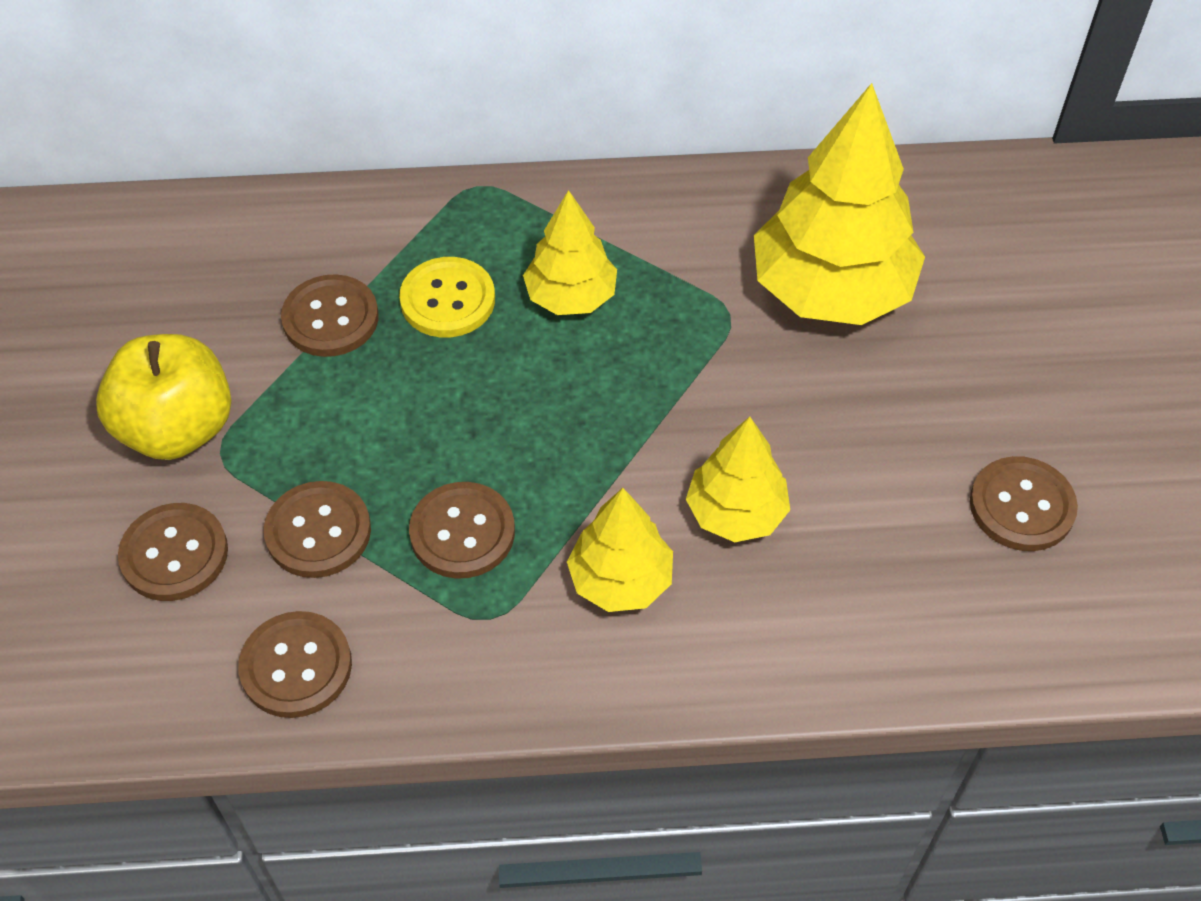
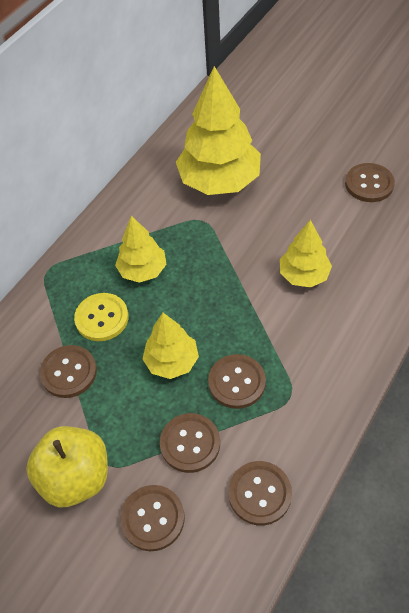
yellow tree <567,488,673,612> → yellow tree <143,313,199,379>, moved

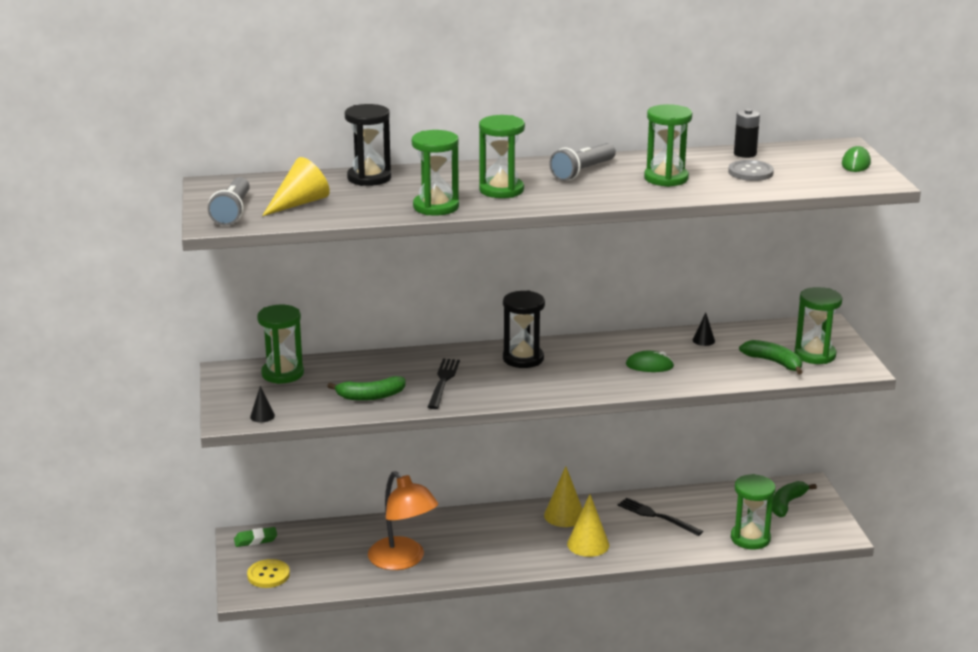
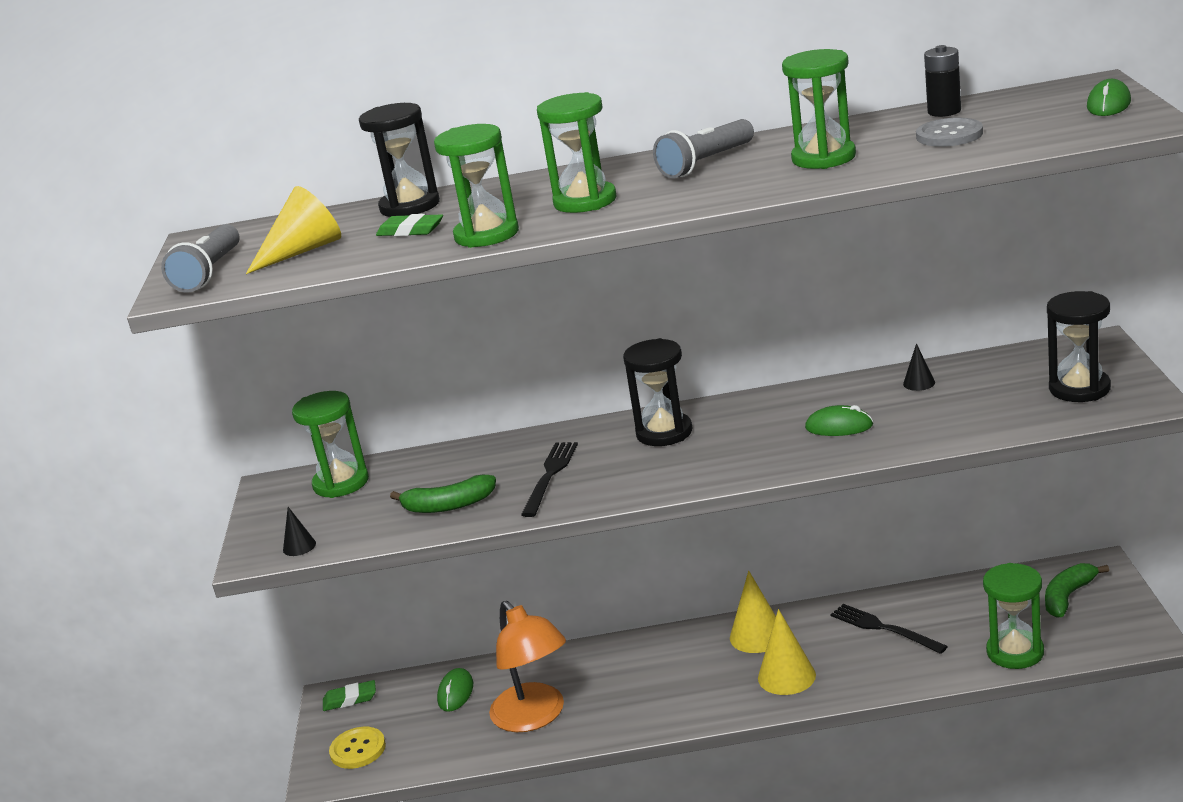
green banana <739,340,803,375> → -
- → green eraser <376,214,443,236>
- → green mouse <437,668,473,712>
green hourglass <794,287,842,364> → black hourglass <1047,291,1111,402>

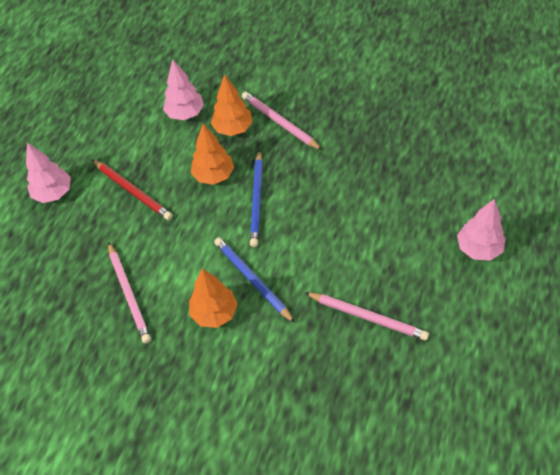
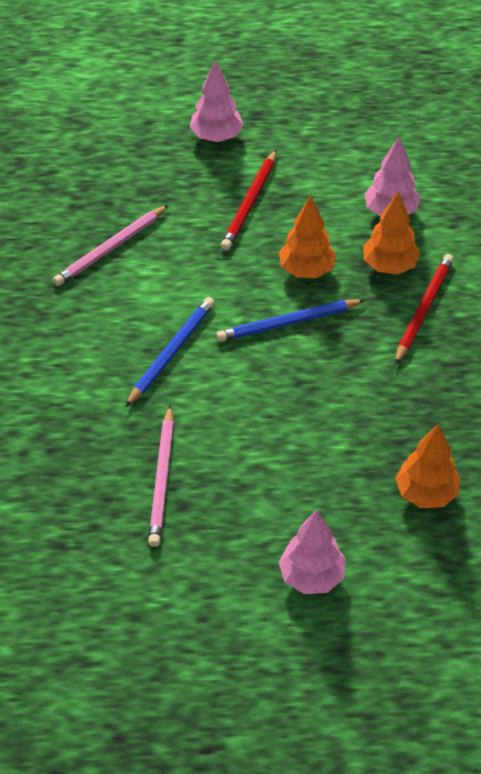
orange tree <189,269,238,328> → orange tree <395,424,460,508>, moved
pink pencil <242,92,322,150> → red pencil <395,254,454,365>

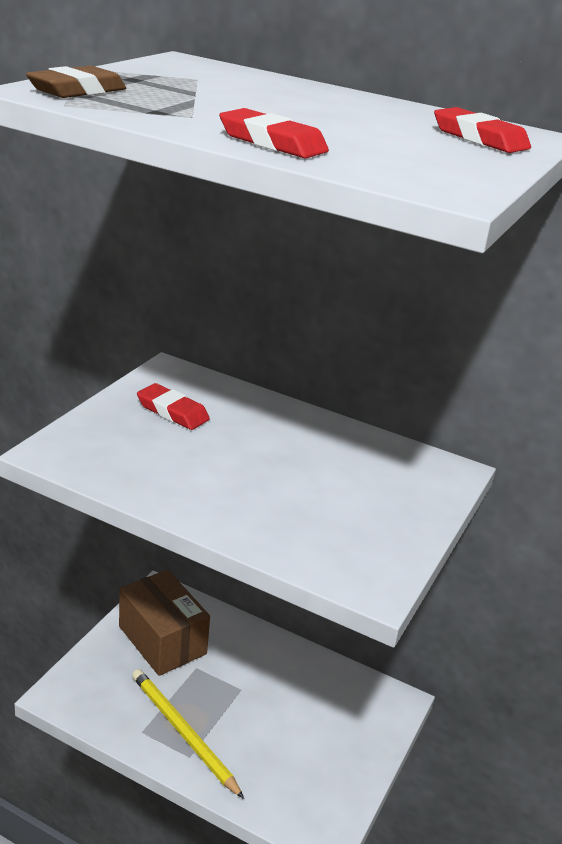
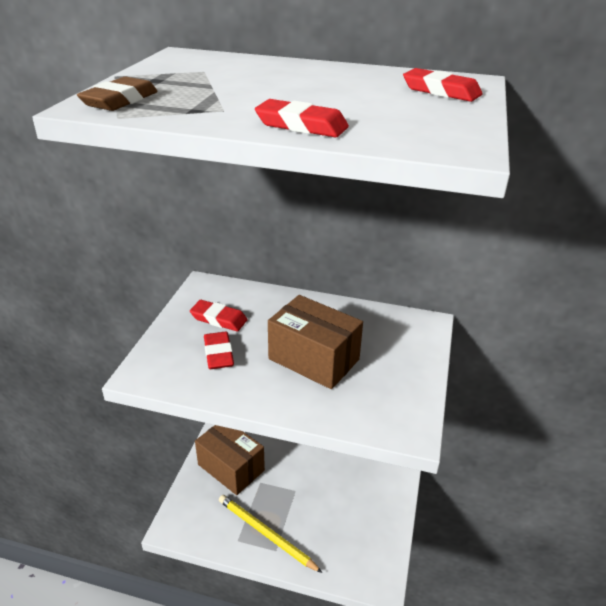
- → red eraser <204,332,234,369>
- → brown box <268,295,363,389>

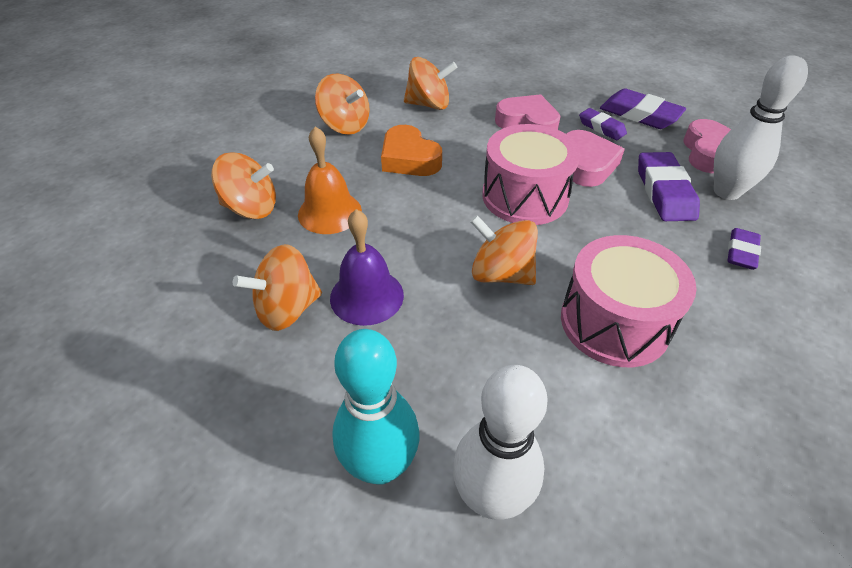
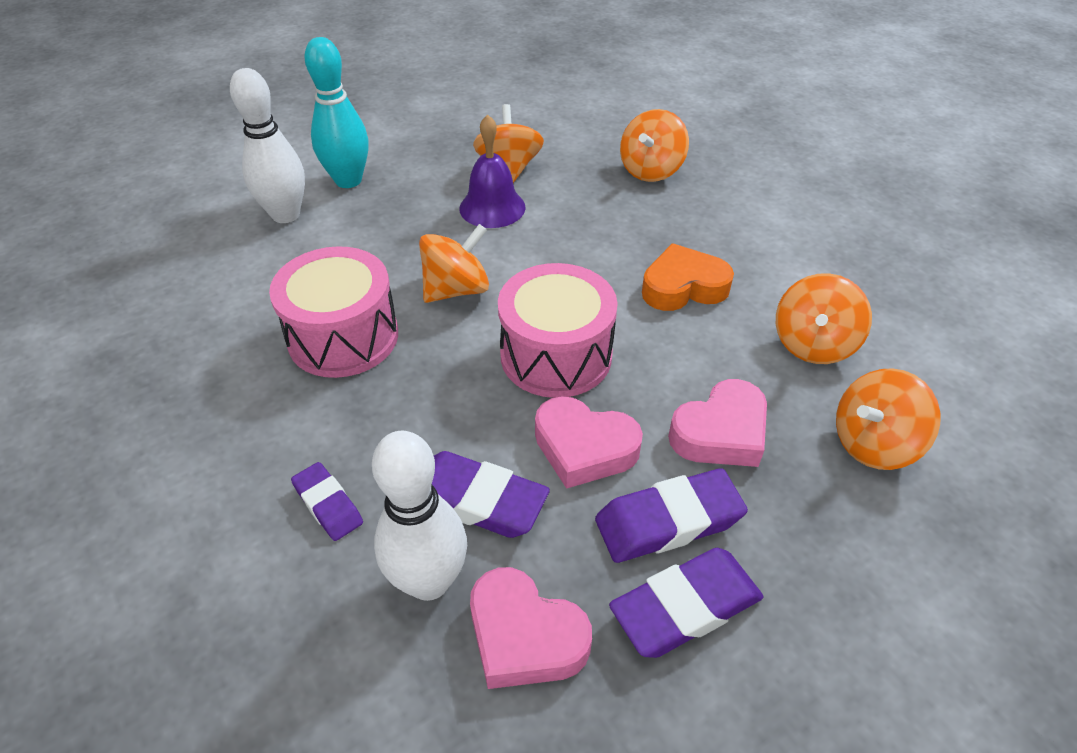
orange bell <298,126,362,234> → -
orange spinning top <315,74,370,135> → orange spinning top <836,368,940,470>, moved
purple eraser <579,108,627,140> → purple eraser <595,468,748,563>, x1.65

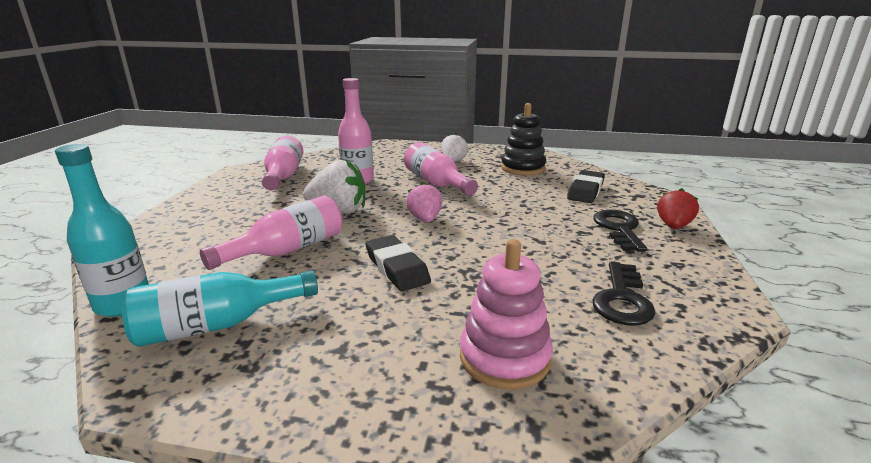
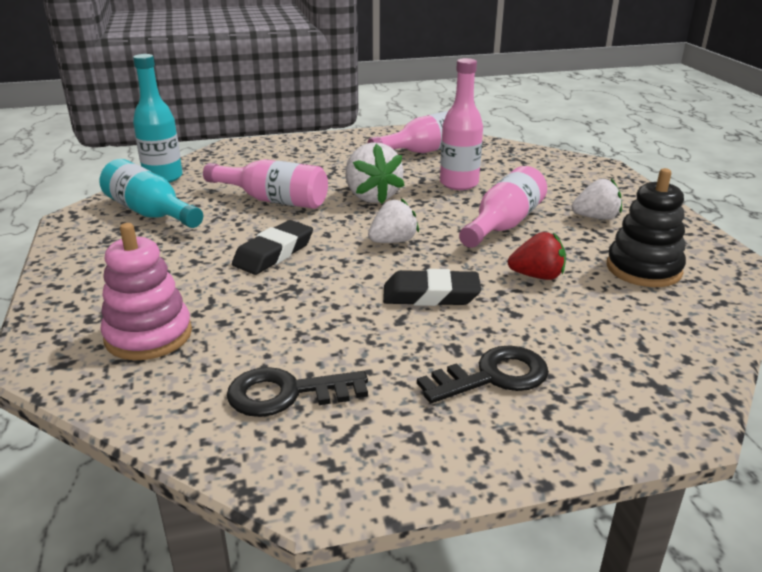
black eraser <567,170,605,203> → black eraser <383,269,481,306>, moved
red strawberry <657,188,699,229> → red strawberry <508,232,566,280>, moved
pink strawberry <406,182,442,222> → white strawberry <368,198,419,243>

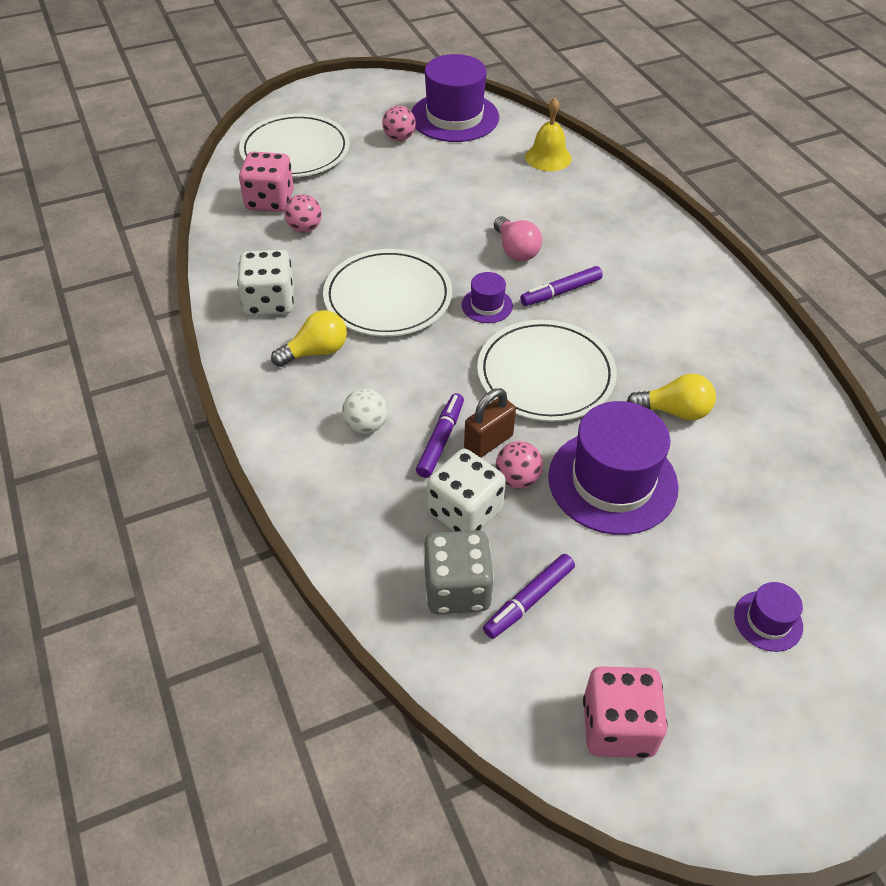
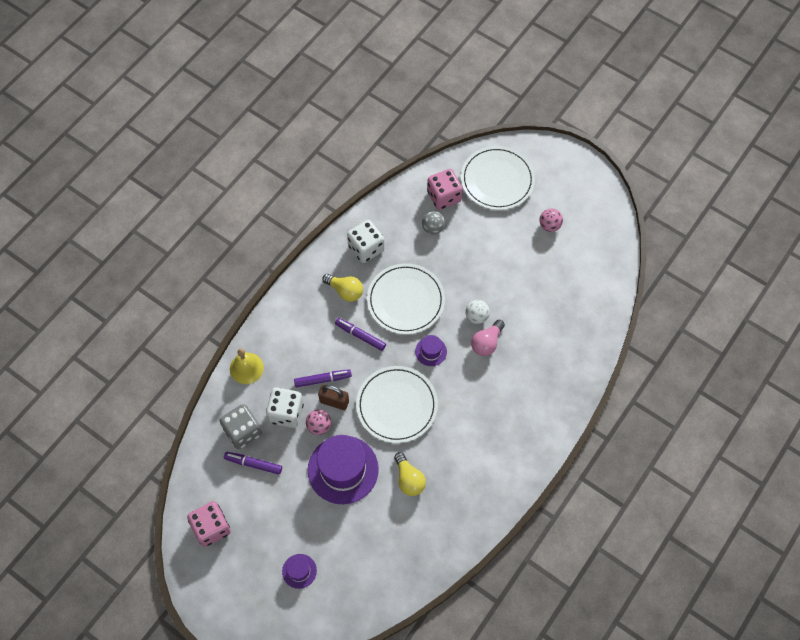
purple hat <411,54,499,142> → -
white ball <342,388,388,434> → white ball <465,300,490,324>, moved
purple marker <520,266,603,306> → purple marker <335,318,386,351>, moved
yellow bell <525,98,572,171> → yellow bell <230,349,264,384>, moved
pink ball <284,194,322,233> → grey ball <422,211,445,235>

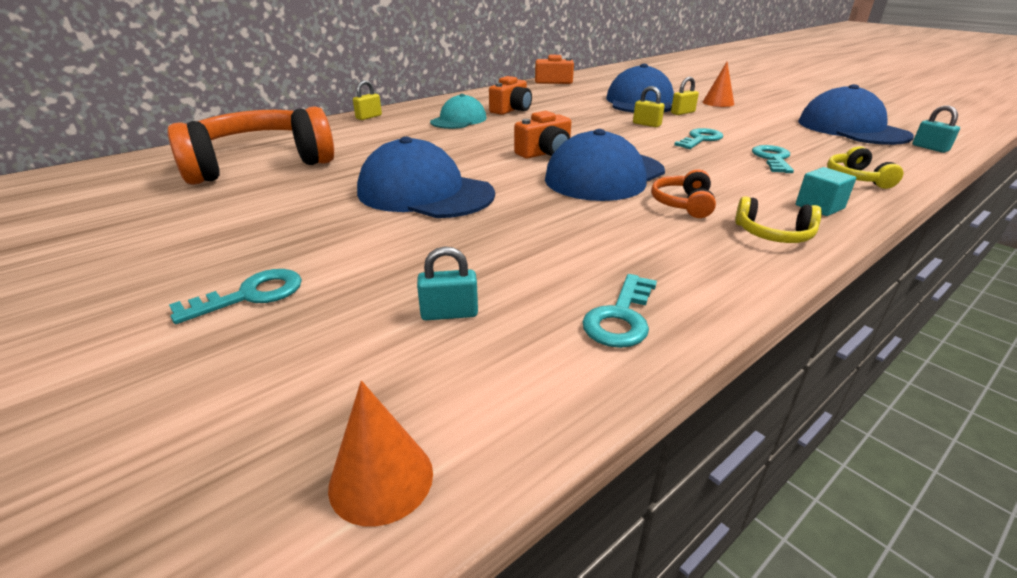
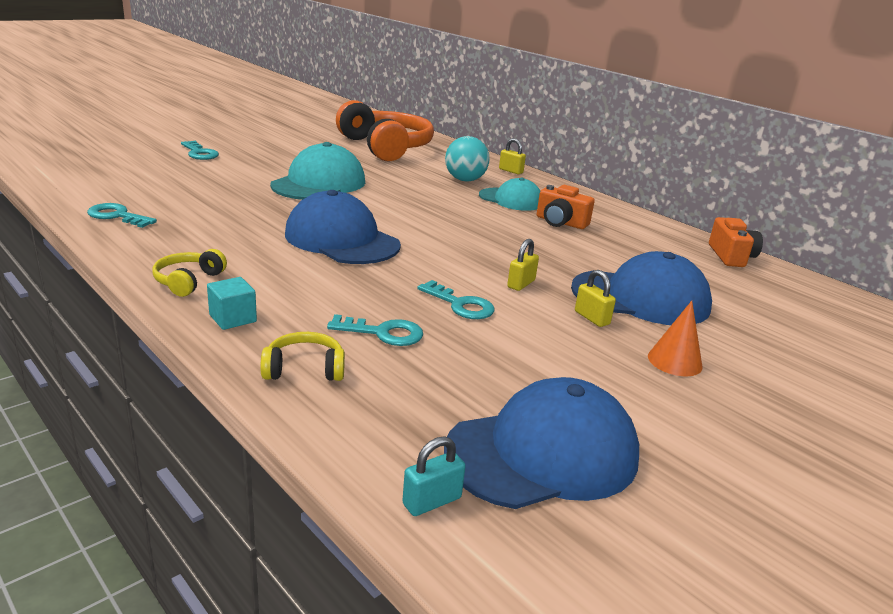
orange cone <328,381,433,527> → -
turquoise padlock <417,246,478,320> → -
orange camera <514,111,571,159> → -
orange headphones <651,169,716,218> → -
- → turquoise ball <445,136,490,182>
blue cap <357,137,495,218> → turquoise cap <270,142,365,200>

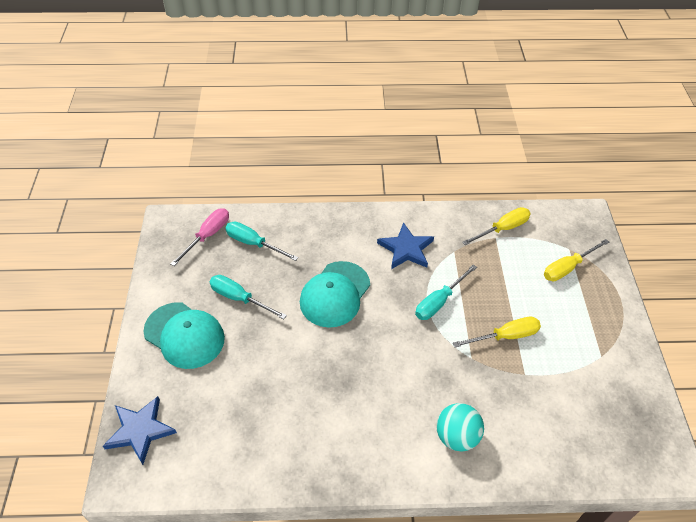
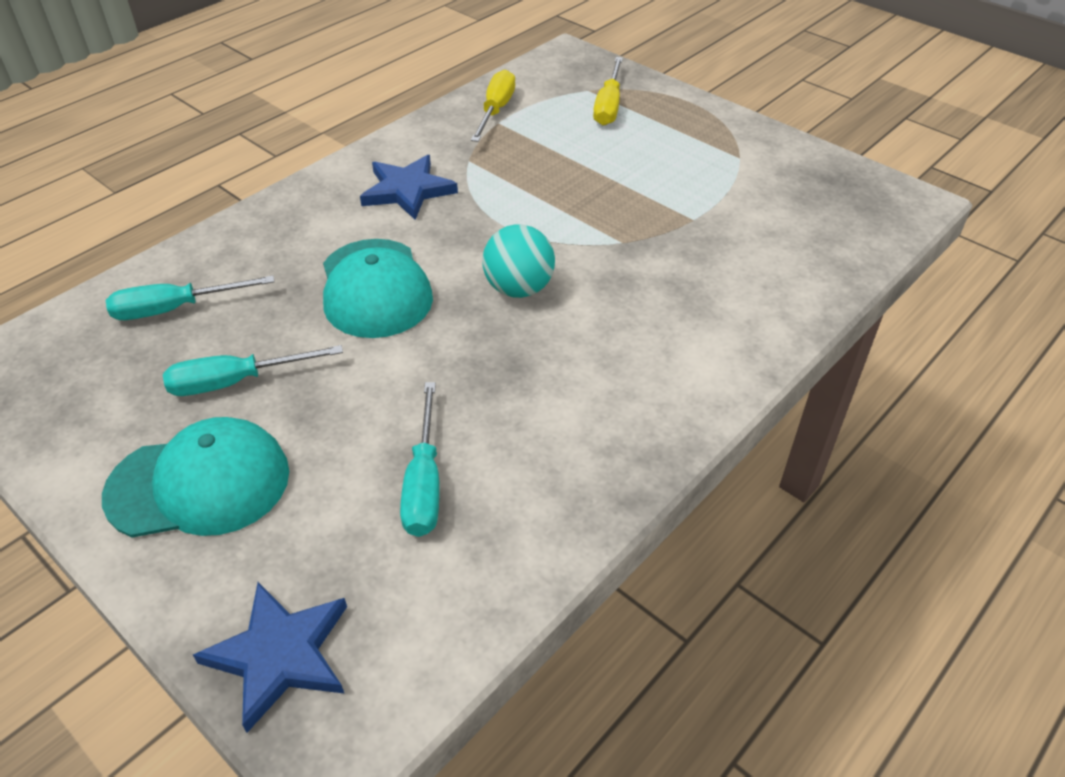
pink screwdriver <170,208,229,266> → -
yellow screwdriver <453,317,541,348> → -
turquoise screwdriver <415,264,477,320> → turquoise screwdriver <400,382,440,537>, moved
turquoise ball <437,403,484,452> → turquoise ball <482,224,555,298>, moved

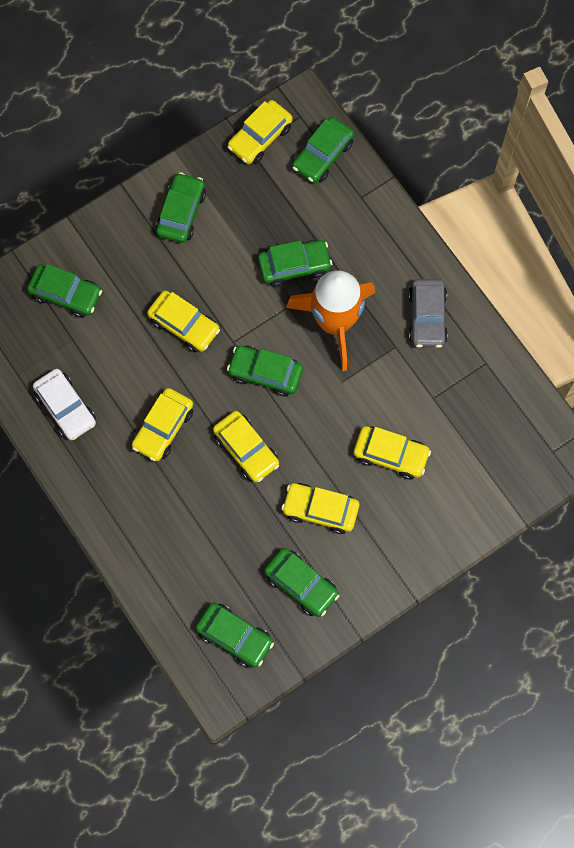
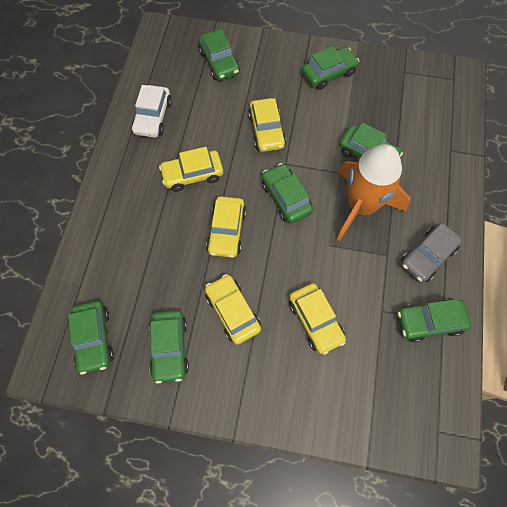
yellow car <228,100,293,164> → -
green car <292,117,354,183> → green car <398,299,471,342>, moved

